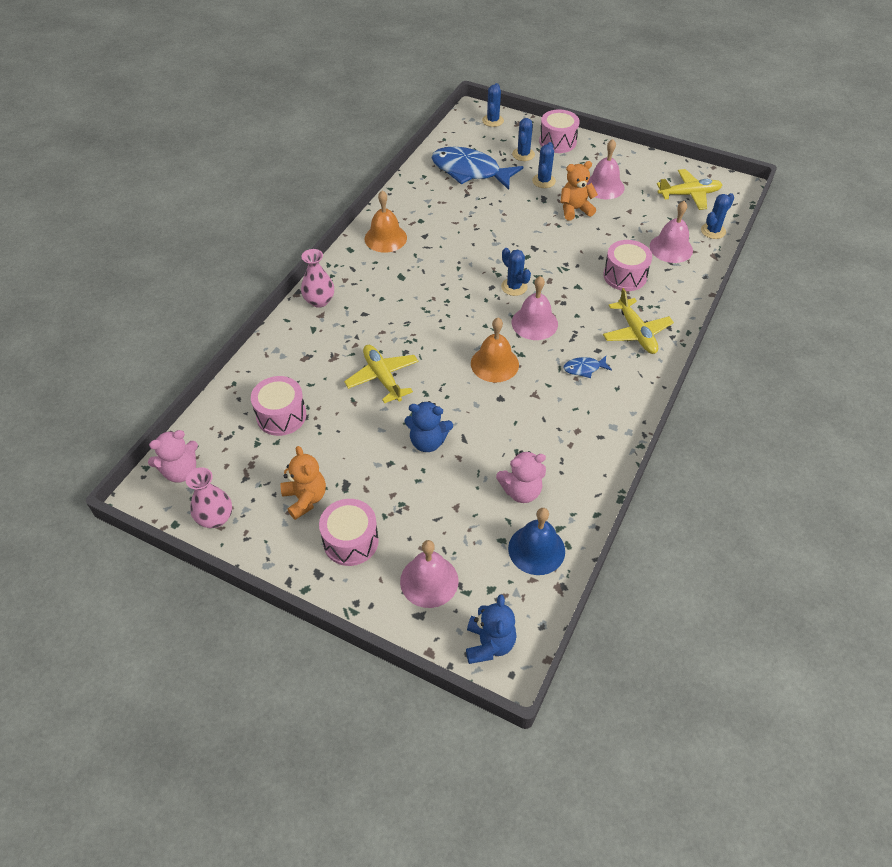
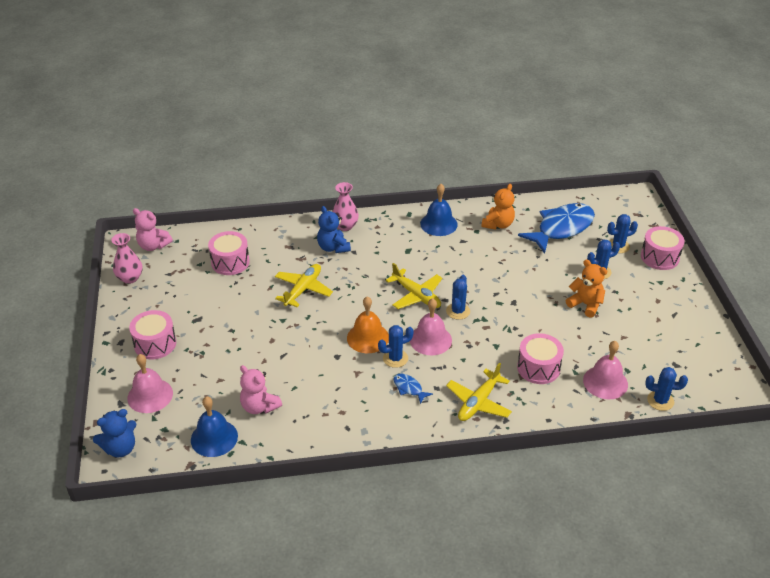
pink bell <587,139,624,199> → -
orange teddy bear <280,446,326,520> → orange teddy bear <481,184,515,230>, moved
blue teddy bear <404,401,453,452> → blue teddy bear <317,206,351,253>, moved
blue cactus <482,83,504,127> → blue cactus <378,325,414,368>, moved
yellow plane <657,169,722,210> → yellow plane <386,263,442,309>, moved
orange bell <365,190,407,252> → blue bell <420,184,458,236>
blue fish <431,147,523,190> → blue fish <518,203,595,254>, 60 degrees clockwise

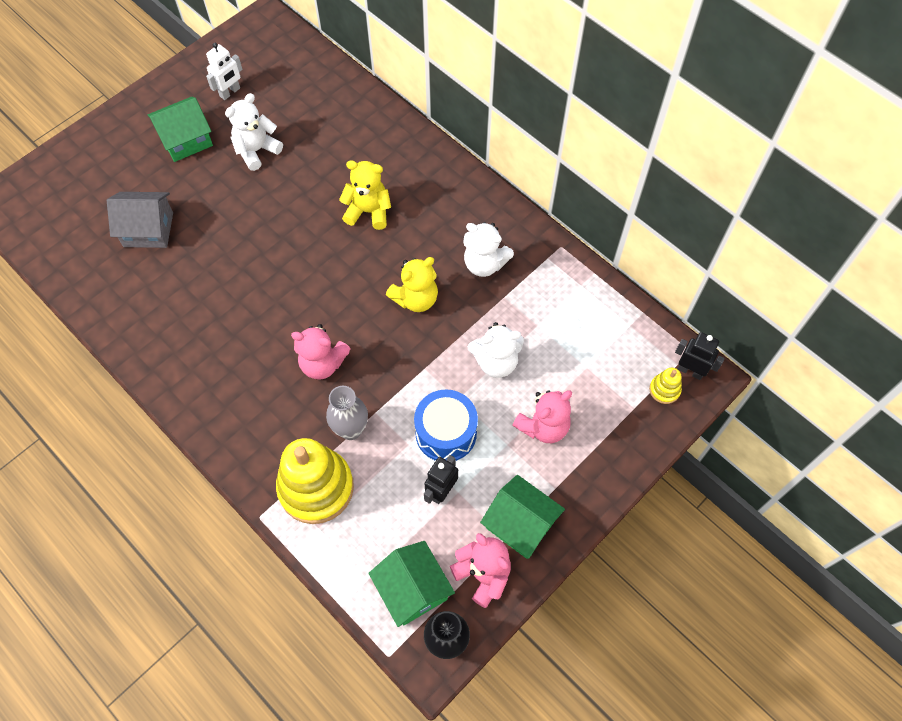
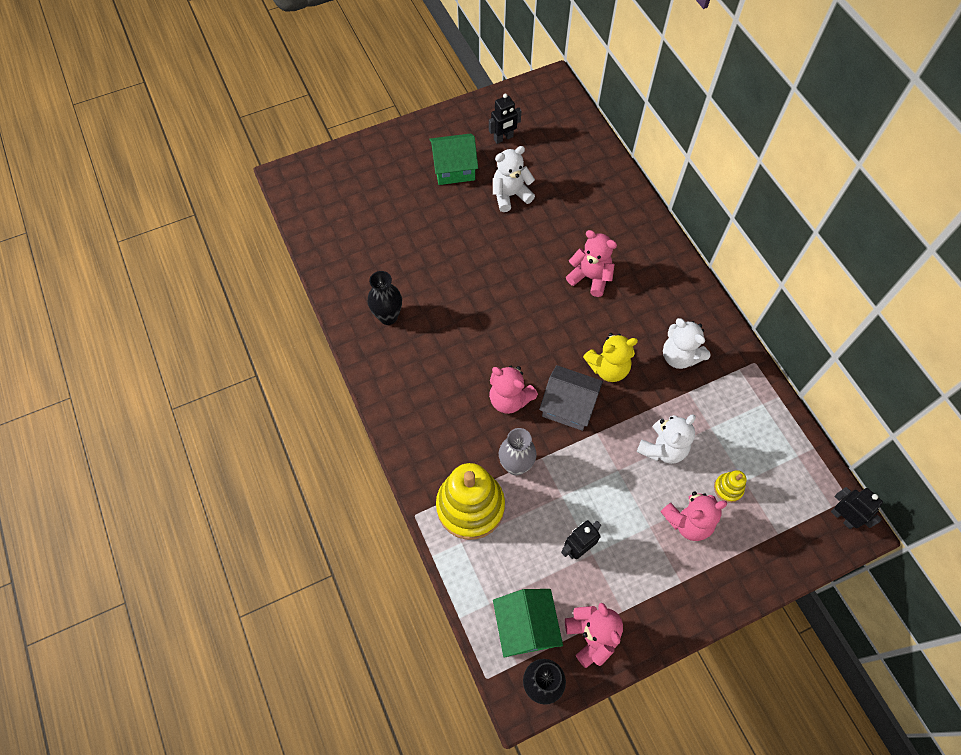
blue drum <414,389,478,461> → -
green house <480,475,565,559> → -
- → black vase <368,271,402,325>
grey house <107,192,173,248> → grey house <539,365,603,431>, moved
yellow stacking toy <649,368,682,404> → yellow stacking toy <714,470,747,503>, moved
white robot <206,43,243,100> → black robot <489,93,521,144>
yellow teddy bear <339,160,391,230> → pink teddy bear <566,230,617,297>
white teddy bear <468,322,524,378> → white teddy bear <637,414,696,464>, 60 degrees counterclockwise

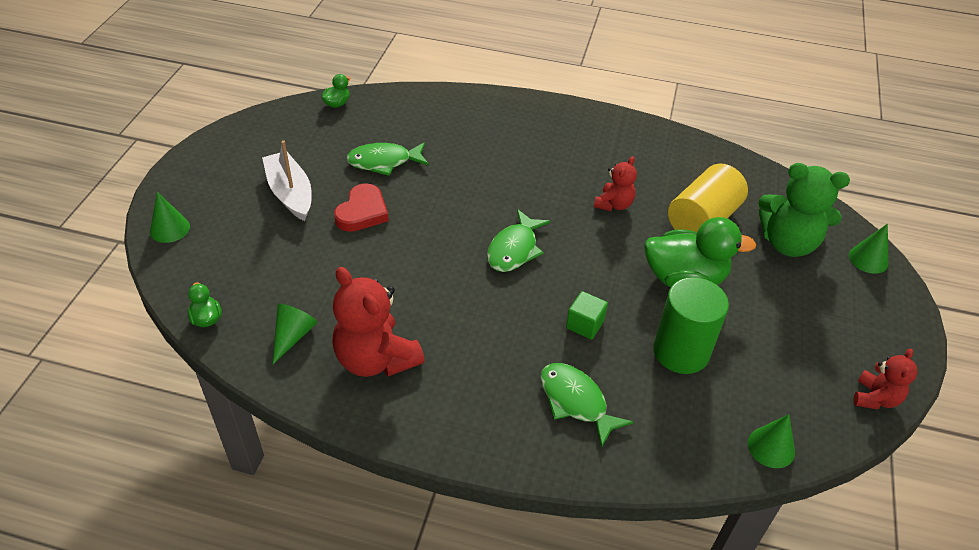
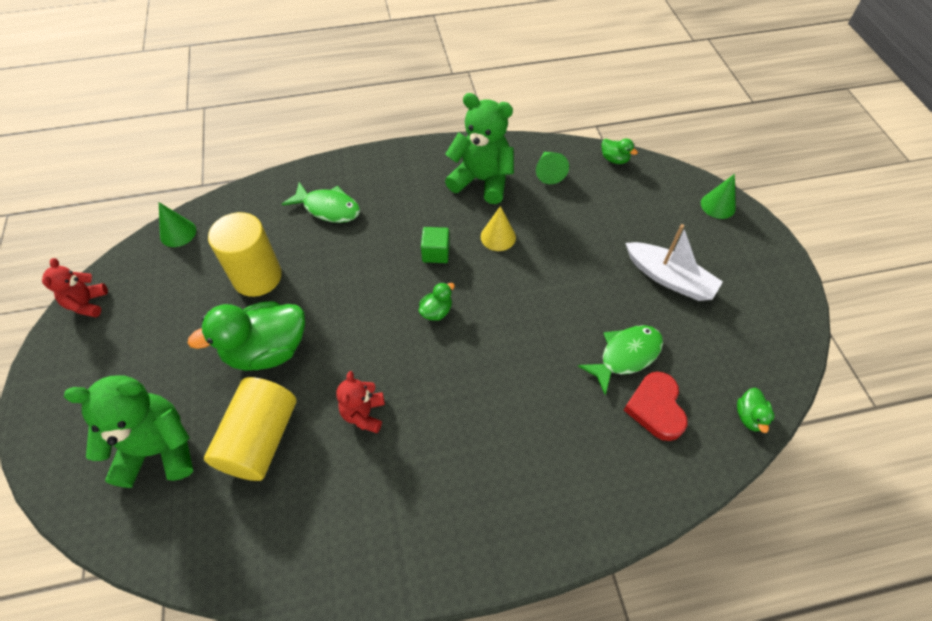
green cone <849,224,889,274> → -
- → yellow cone <481,206,516,251>
red heart <334,183,389,232> → red heart <624,372,688,441>, moved
green cube <566,291,608,340> → green cube <421,227,450,263>, moved
green fish <487,209,550,272> → green duck <419,282,455,321>
red teddy bear <332,267,425,377> → green teddy bear <445,93,514,204>
green cylinder <653,277,729,374> → yellow cylinder <208,212,282,297>

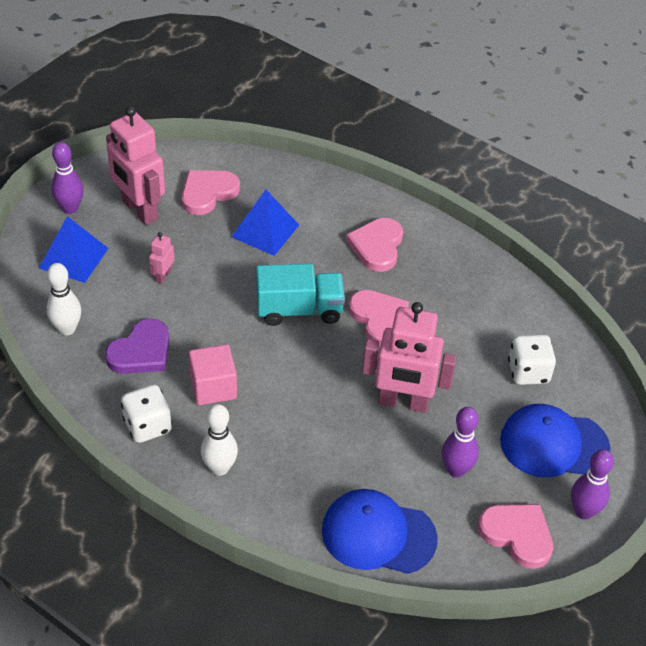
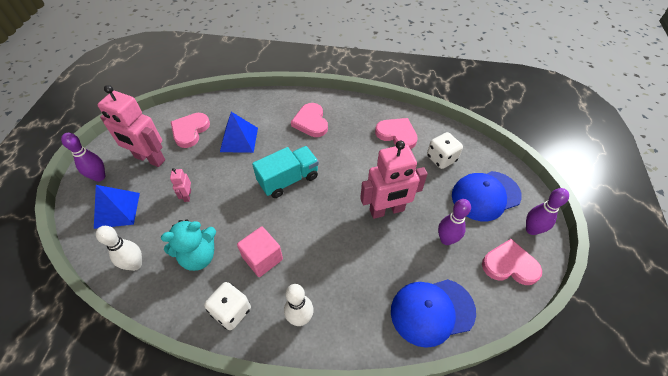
pink heart <349,290,409,346> → pink heart <375,118,418,149>, moved
purple heart <105,318,169,374> → turquoise teddy bear <161,220,216,271>

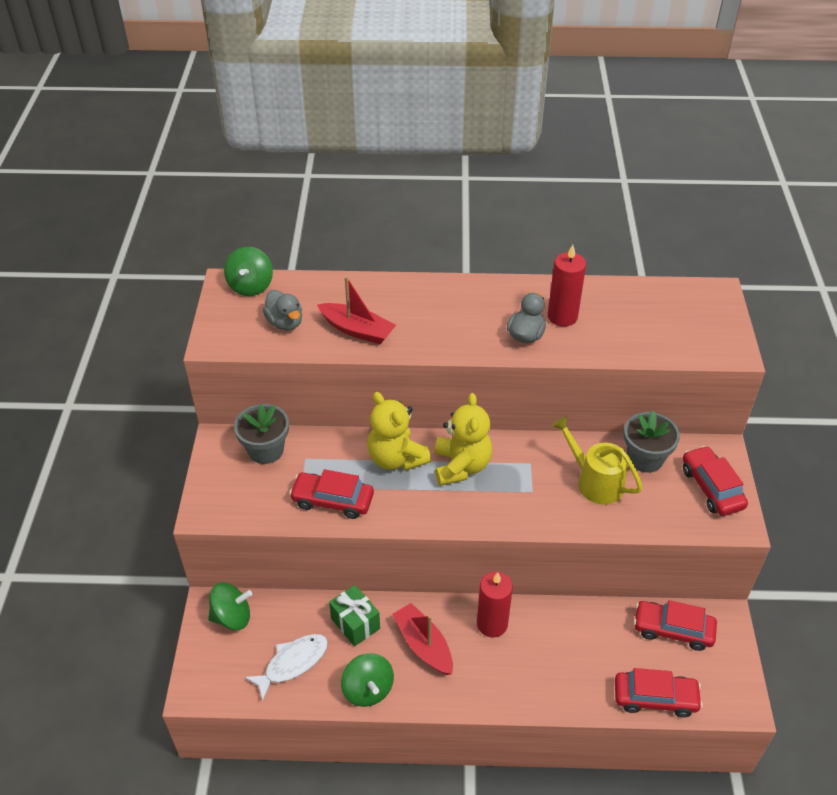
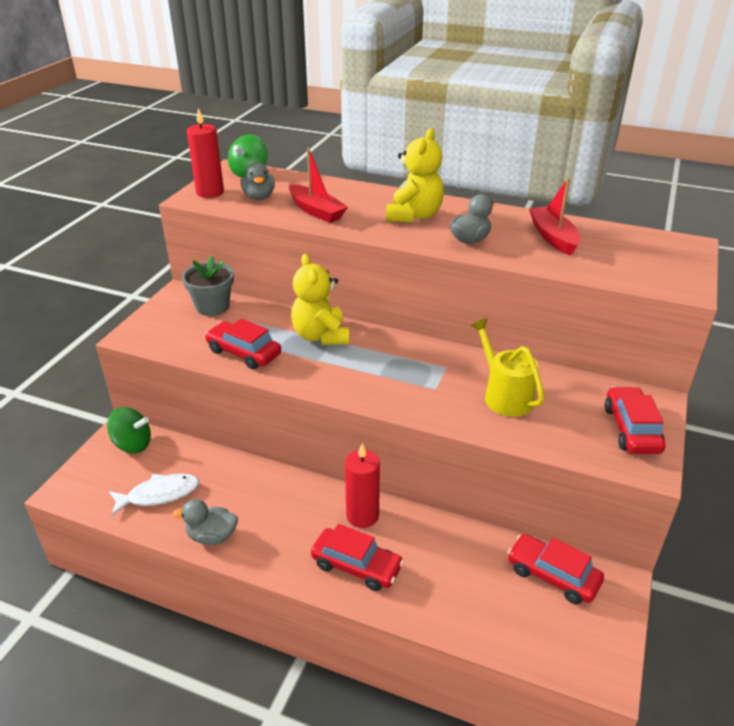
green gift <329,585,380,646> → -
grey flower pot <624,410,680,473> → -
red boat <392,603,453,675> → red boat <529,178,580,256>, moved
yellow teddy bear <435,393,492,486> → yellow teddy bear <386,128,444,223>, moved
red candle <548,245,586,327> → red candle <187,108,224,198>, moved
red car <615,668,703,717> → red car <311,524,404,591>, moved
green spinning top <341,653,394,707> → grey duck <173,499,238,545>

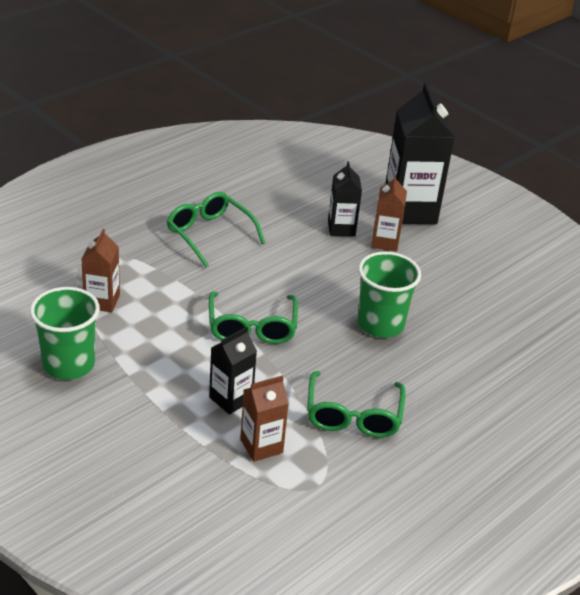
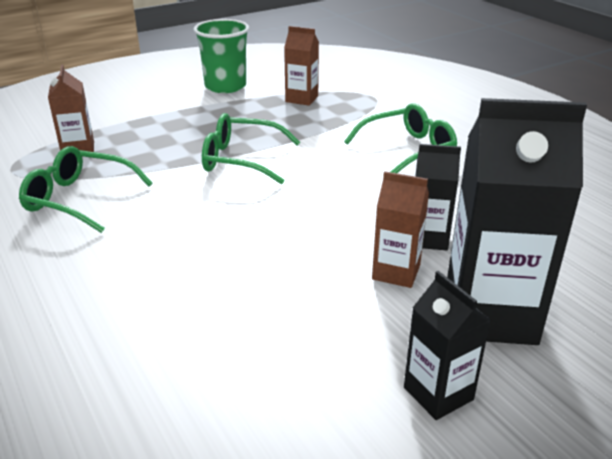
green cup <358,251,421,338> → -
black carton <209,327,257,415> → black carton <404,271,491,420>, moved

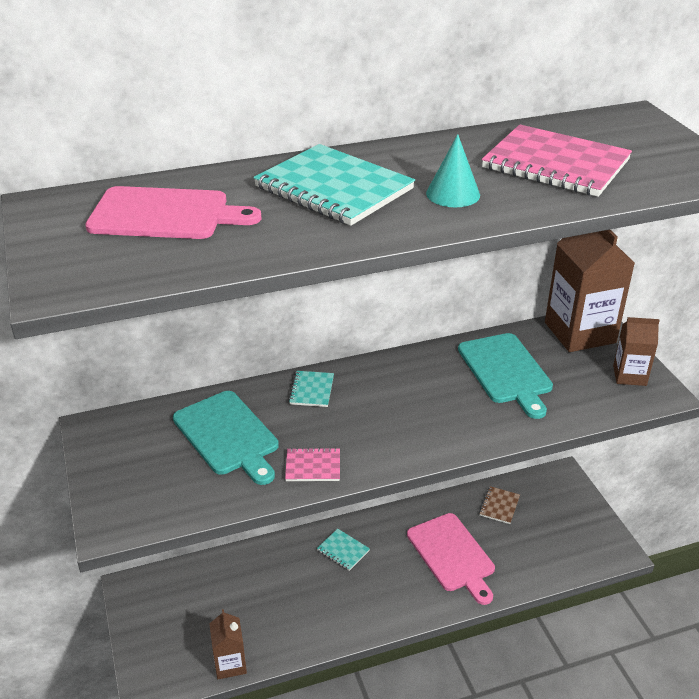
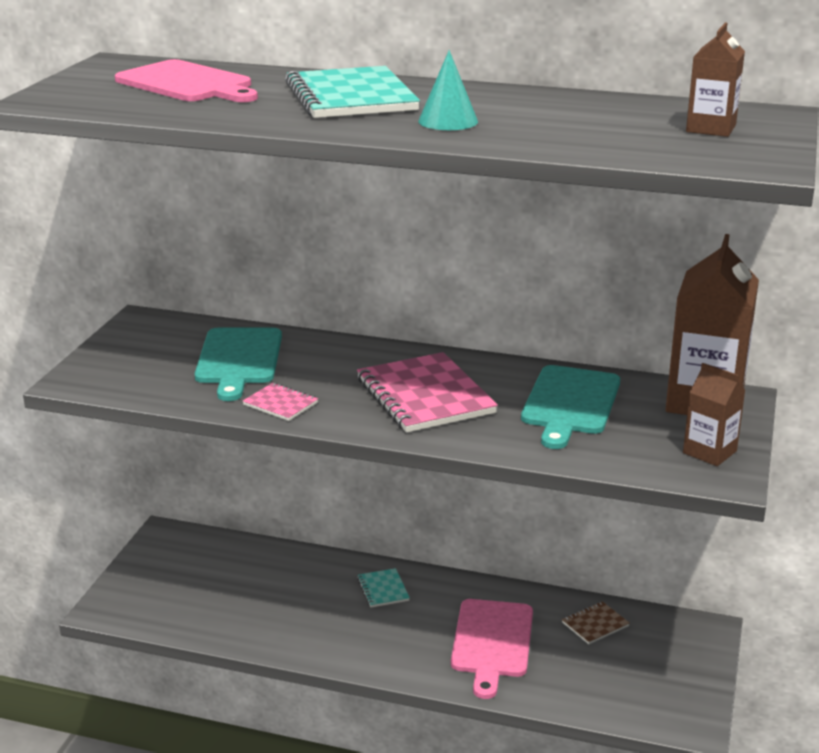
turquoise notebook <289,371,334,407> → -
brown carton <209,609,247,679> → brown carton <686,22,745,137>, moved
pink notebook <482,124,632,197> → pink notebook <357,352,498,433>, moved

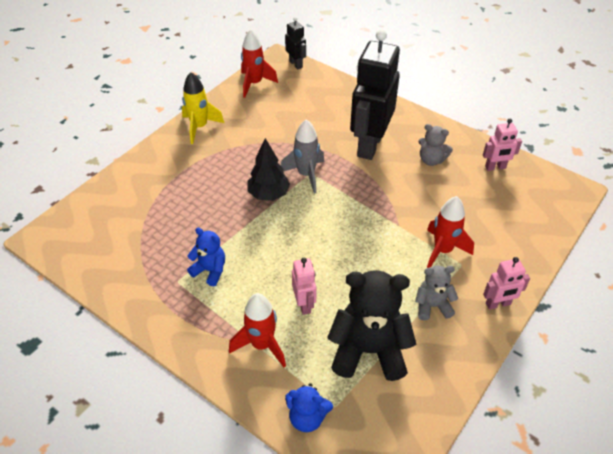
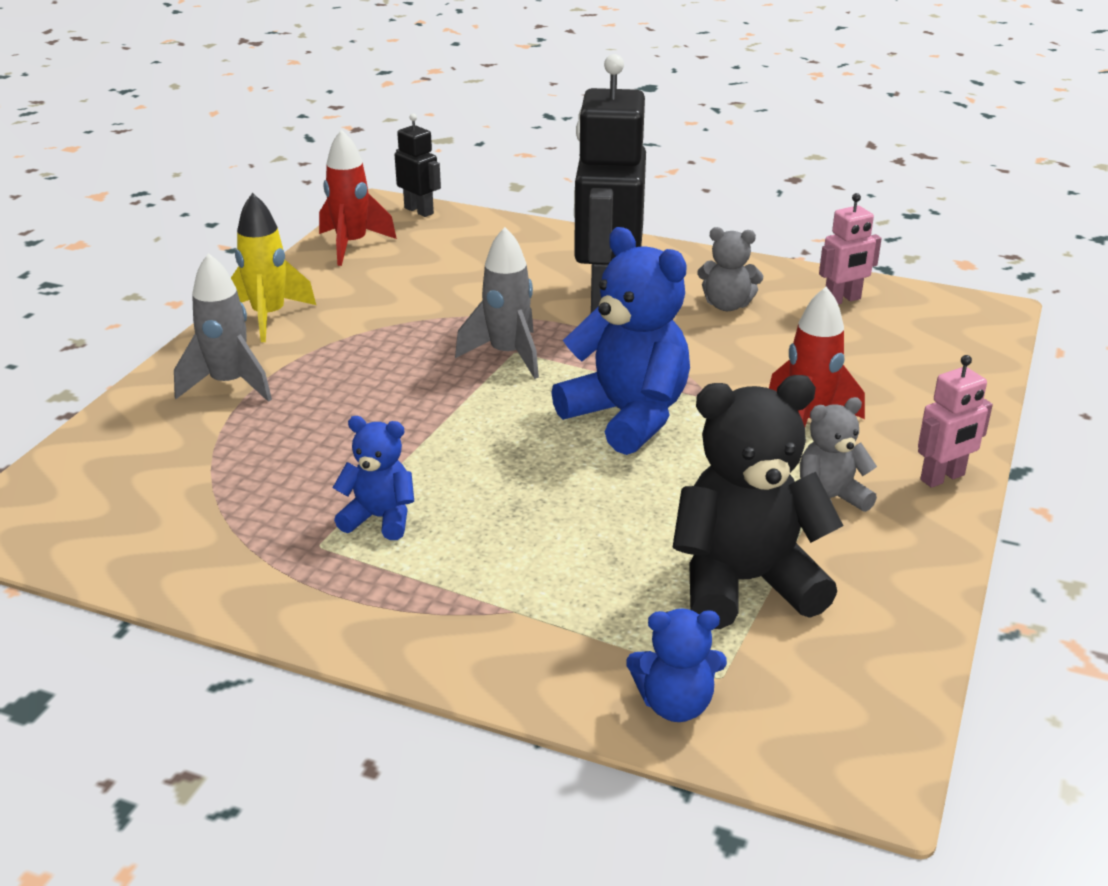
red rocket <229,293,286,368> → -
black tree <247,138,290,201> → -
pink robot <292,258,317,315> → -
- → grey rocket <174,253,272,402>
- → blue teddy bear <551,227,690,455>

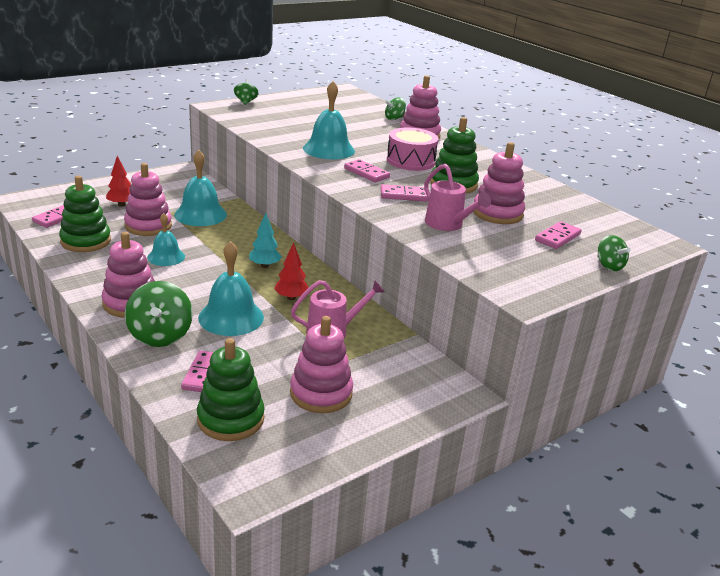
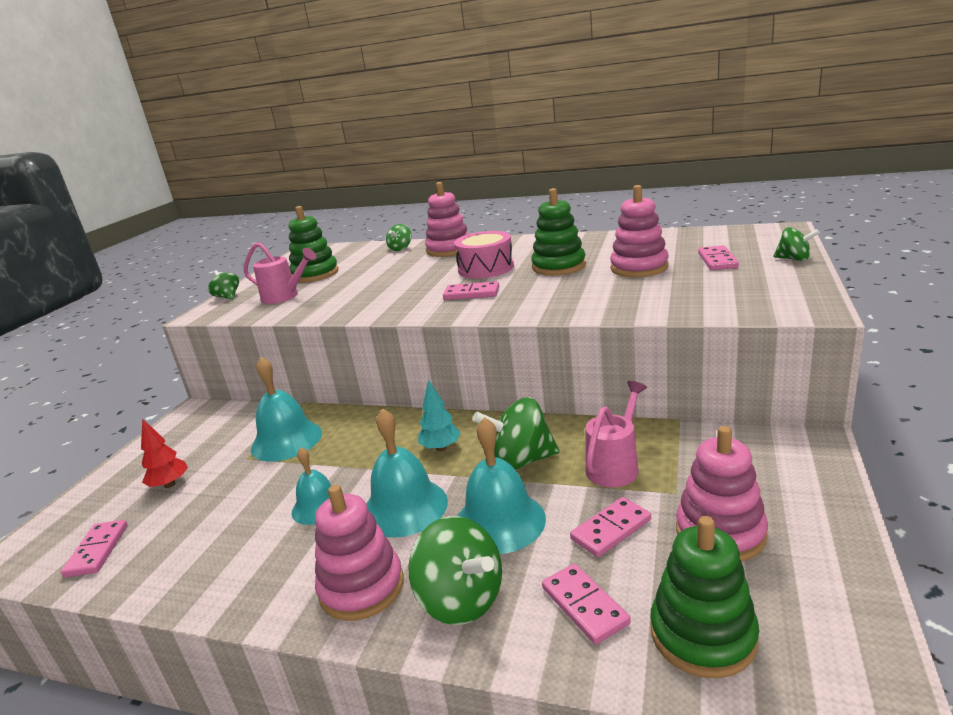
pink stacking toy <124,163,172,236> → -
green stacking toy <59,176,111,252> → green stacking toy <289,206,339,282>, moved
turquoise bell <303,81,355,159> → turquoise bell <366,408,448,538>, moved
pink domino <381,184,429,202> → pink domino <570,497,651,557>, moved
pink watering can <424,164,491,231> → pink watering can <244,242,316,304>, moved
red tree <274,242,308,300> → green spinning top <473,397,560,470>

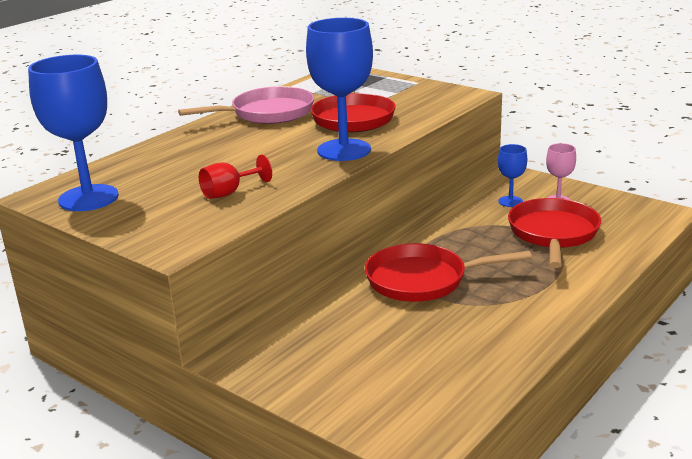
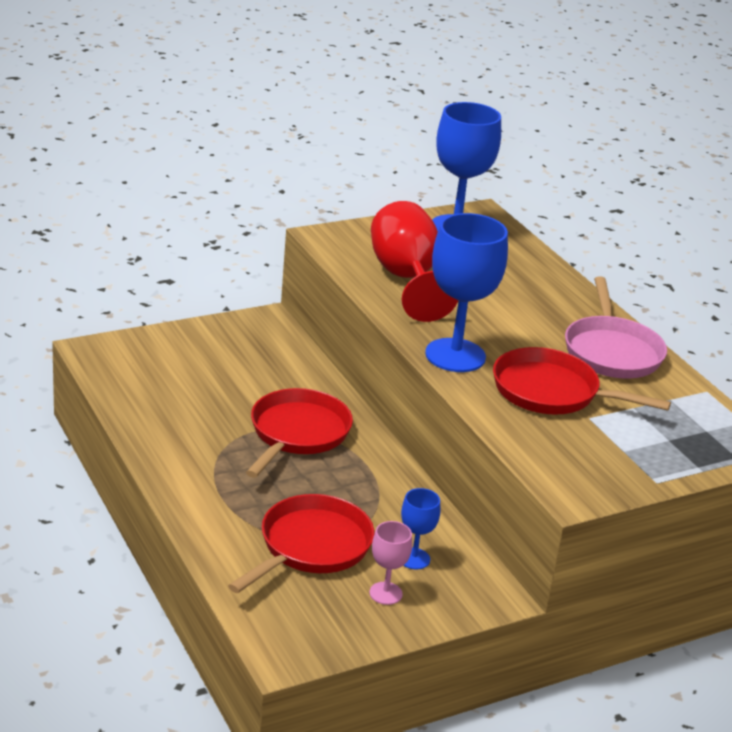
red pan <508,198,601,268> → red pan <228,494,374,593>, 90 degrees counterclockwise
red goblet <199,155,272,199> → red goblet <371,201,458,322>, x2.05

